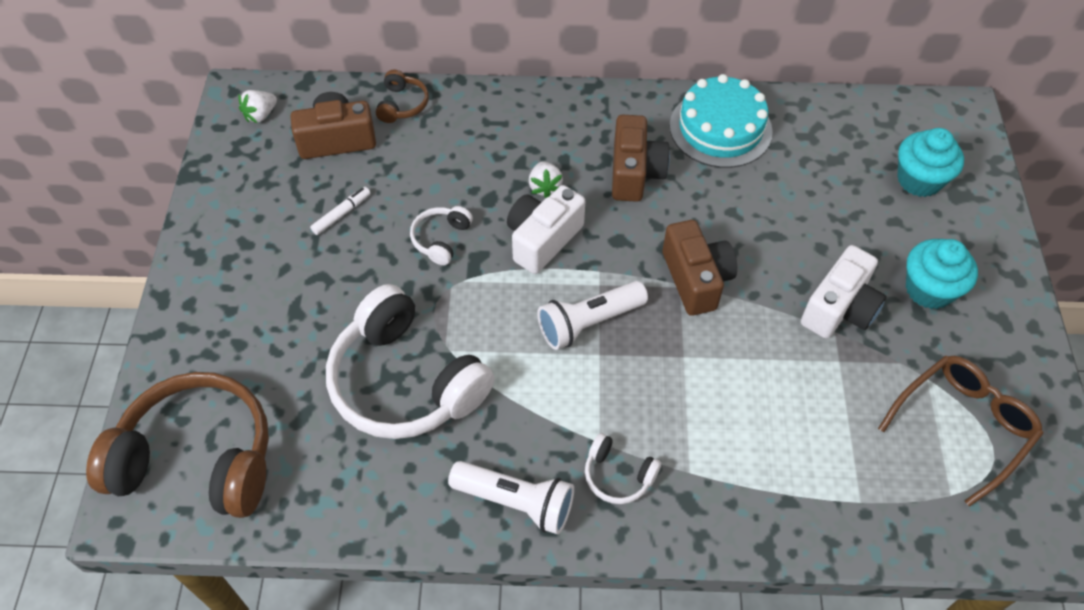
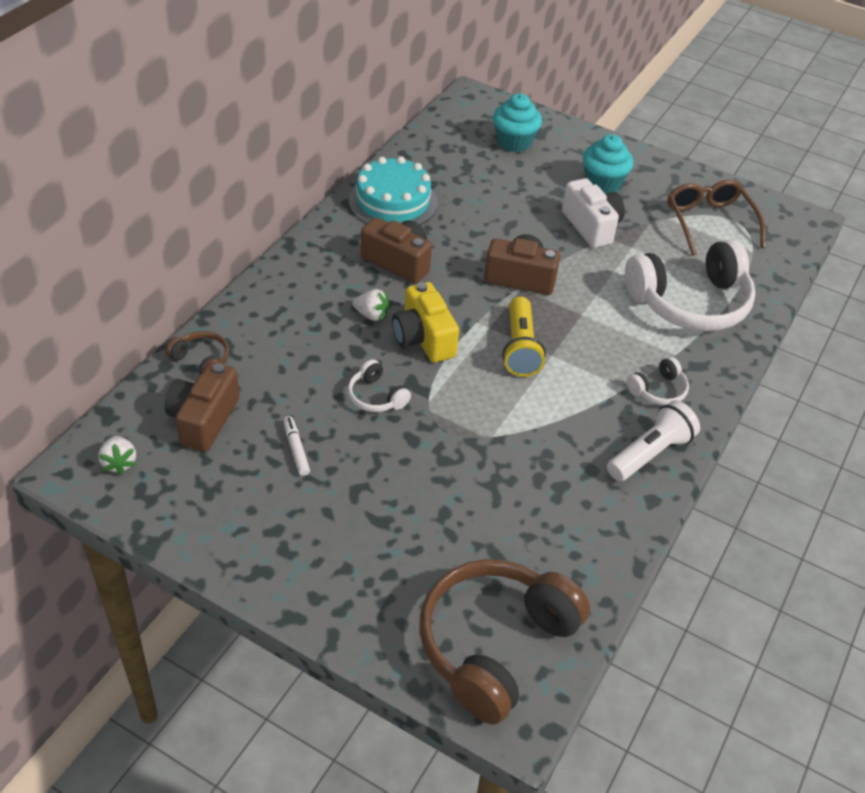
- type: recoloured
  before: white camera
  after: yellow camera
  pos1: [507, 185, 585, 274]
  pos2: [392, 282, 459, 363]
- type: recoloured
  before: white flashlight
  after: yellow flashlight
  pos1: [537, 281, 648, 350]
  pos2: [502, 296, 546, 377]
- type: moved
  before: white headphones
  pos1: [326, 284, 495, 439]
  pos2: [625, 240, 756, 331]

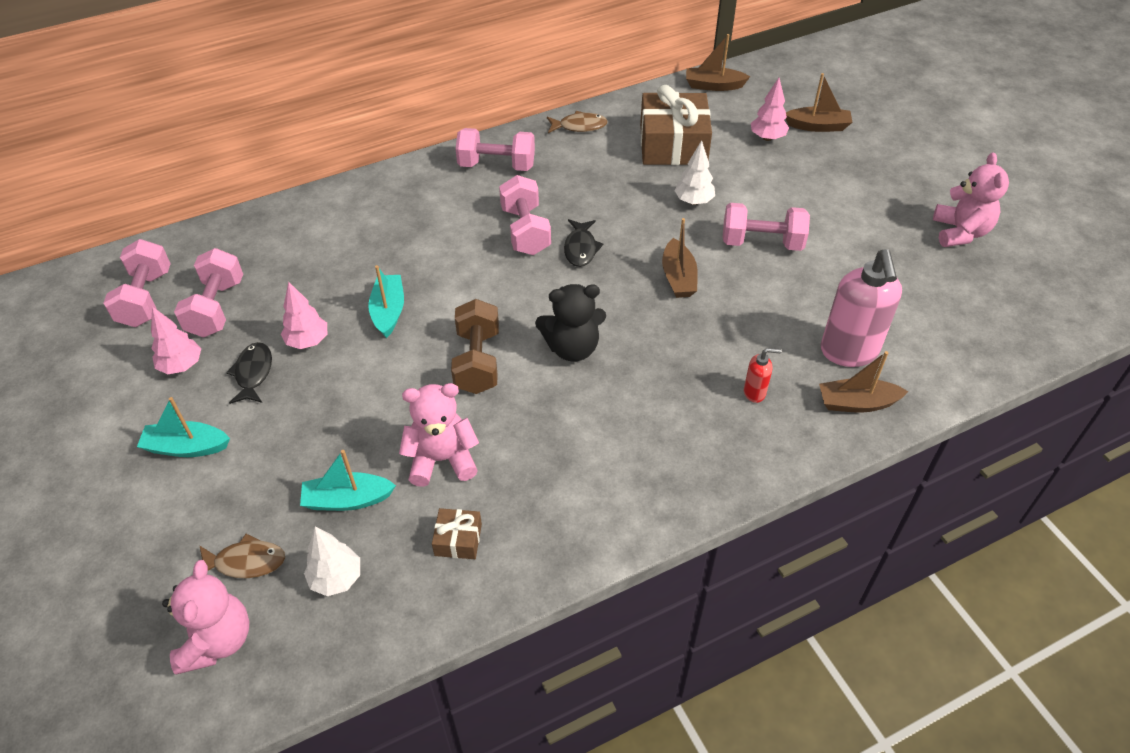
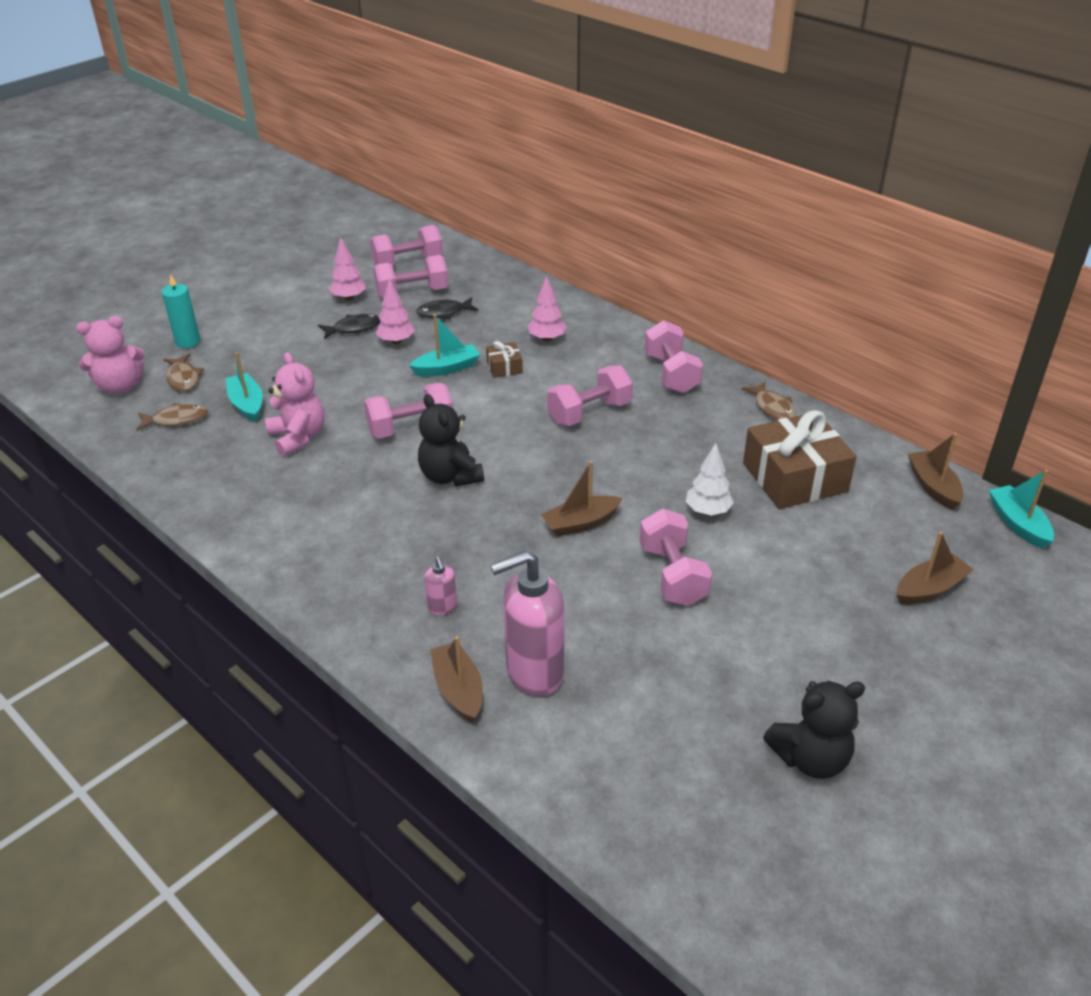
- type: replaced
  before: white tree
  after: brown fish
  pos1: [304, 526, 360, 596]
  pos2: [136, 403, 208, 431]
- type: added
  after: turquoise candle
  pos2: [162, 274, 200, 348]
- type: recoloured
  before: brown dumbbell
  after: pink dumbbell
  pos1: [451, 299, 499, 394]
  pos2: [364, 383, 453, 439]
- type: moved
  before: black fish
  pos1: [564, 219, 604, 267]
  pos2: [416, 297, 478, 319]
- type: recoloured
  before: red soap dispenser
  after: pink soap dispenser
  pos1: [744, 348, 782, 403]
  pos2: [424, 556, 457, 615]
- type: moved
  before: brown gift
  pos1: [432, 508, 482, 559]
  pos2: [486, 341, 523, 378]
- type: moved
  before: pink tree
  pos1: [751, 78, 789, 141]
  pos2: [528, 276, 567, 342]
- type: recoloured
  before: pink teddy bear
  after: black teddy bear
  pos1: [933, 153, 1009, 247]
  pos2: [763, 681, 865, 779]
- type: turned
  before: brown boat
  pos1: [786, 73, 853, 132]
  pos2: [897, 531, 974, 605]
  turn: -105
- type: moved
  before: turquoise boat
  pos1: [137, 397, 230, 457]
  pos2: [989, 470, 1054, 549]

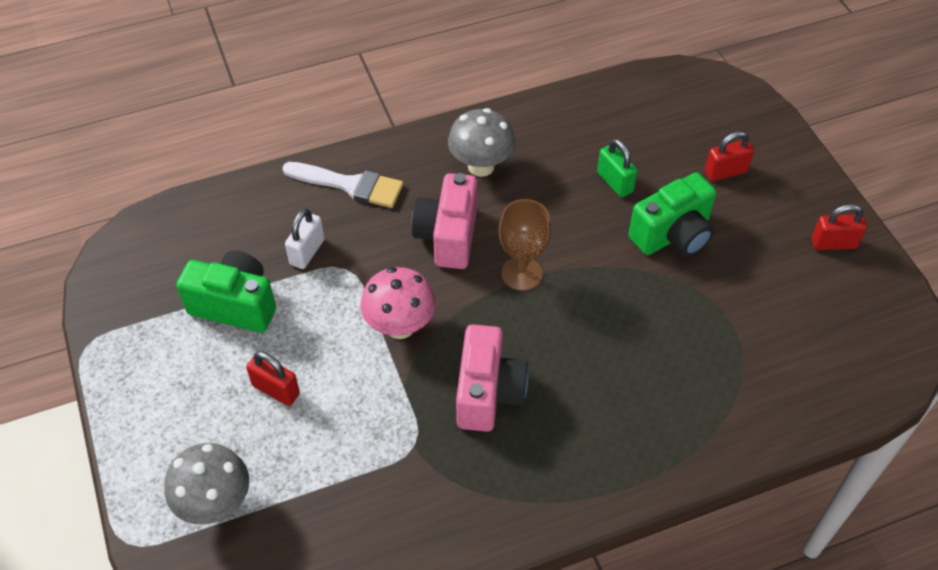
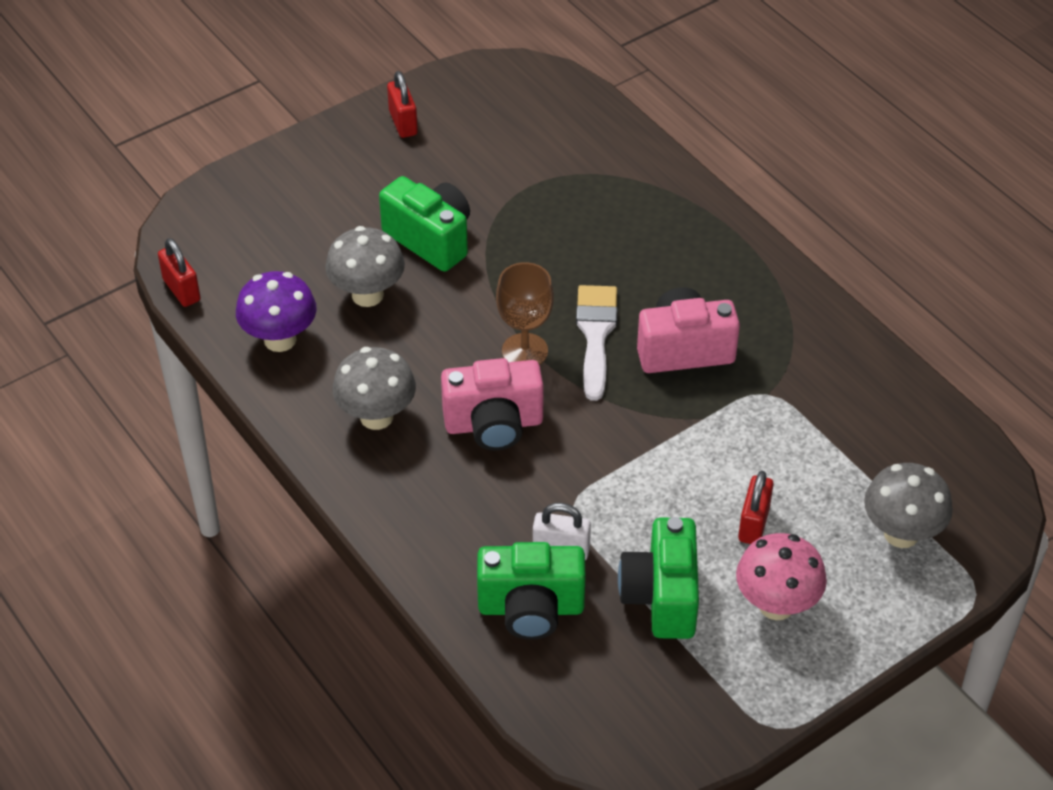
- type: moved
  before: red padlock
  pos1: [705, 131, 754, 181]
  pos2: [158, 238, 201, 307]
- type: added
  after: purple mushroom
  pos2: [236, 271, 317, 352]
- type: replaced
  before: green padlock
  after: grey mushroom
  pos1: [597, 139, 637, 197]
  pos2: [325, 226, 405, 307]
- type: added
  after: green camera
  pos2: [477, 542, 586, 640]
- type: moved
  before: white brush
  pos1: [282, 162, 404, 208]
  pos2: [576, 285, 618, 401]
- type: moved
  before: pink mushroom
  pos1: [360, 267, 436, 339]
  pos2: [736, 533, 827, 620]

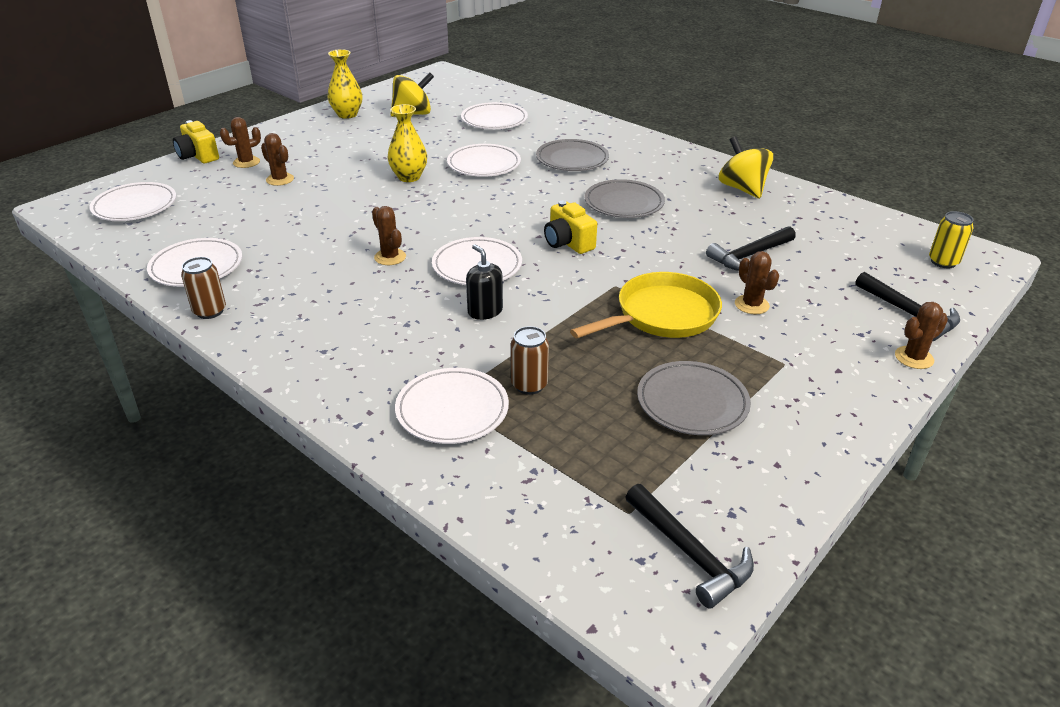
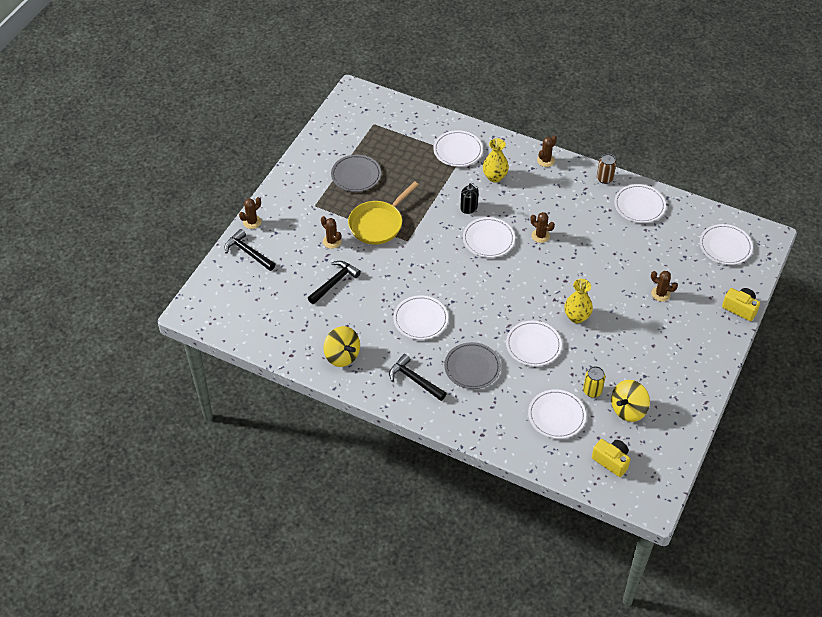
- type: moved
  before: black hammer
  pos1: [625, 484, 754, 609]
  pos2: [389, 354, 447, 401]
- type: recoloured
  before: grey plate
  after: white plate
  pos1: [584, 179, 665, 218]
  pos2: [393, 295, 448, 340]
- type: moved
  before: yellow vase
  pos1: [328, 49, 362, 119]
  pos2: [483, 138, 509, 182]
- type: moved
  before: brown cactus
  pos1: [220, 117, 261, 168]
  pos2: [537, 135, 557, 167]
- type: moved
  before: yellow can
  pos1: [929, 211, 974, 268]
  pos2: [583, 366, 605, 398]
- type: moved
  before: yellow camera
  pos1: [544, 201, 597, 254]
  pos2: [592, 439, 630, 477]
- type: removed
  before: brown can
  pos1: [511, 326, 549, 395]

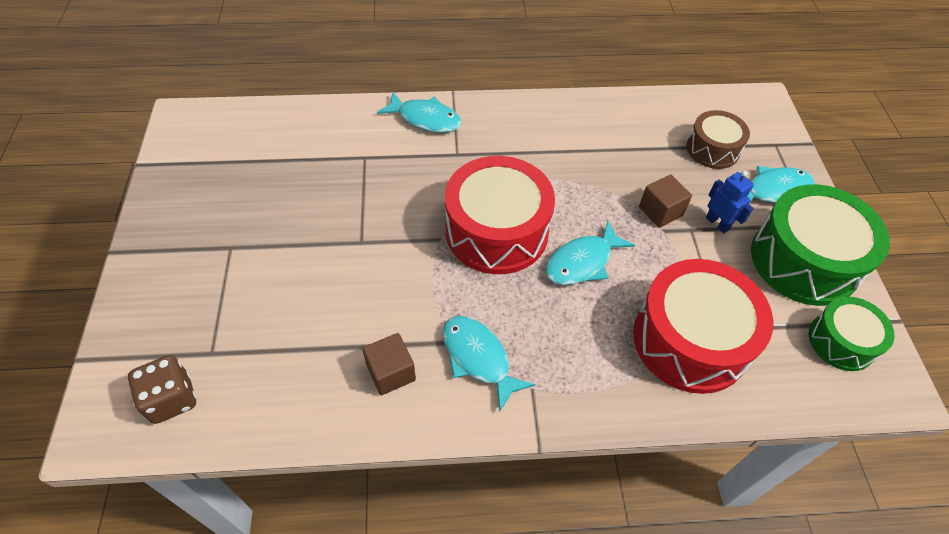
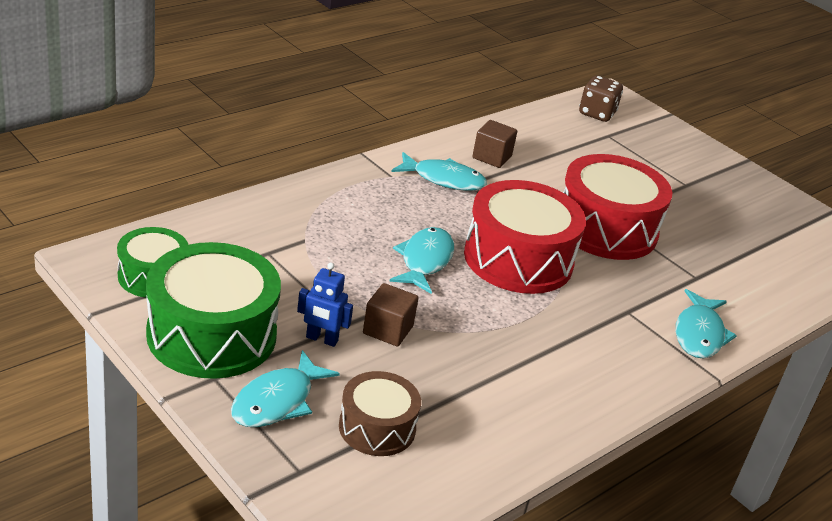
- type: moved
  before: red drum
  pos1: [633, 259, 773, 394]
  pos2: [563, 154, 673, 260]
- type: turned
  before: turquoise fish
  pos1: [377, 92, 462, 133]
  pos2: [676, 289, 737, 359]
  turn: -60

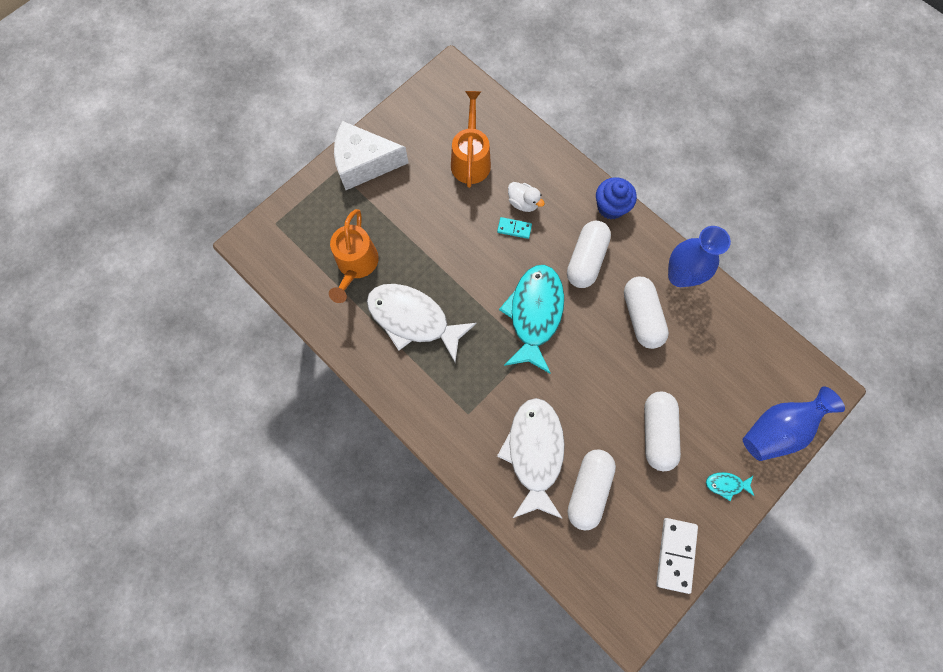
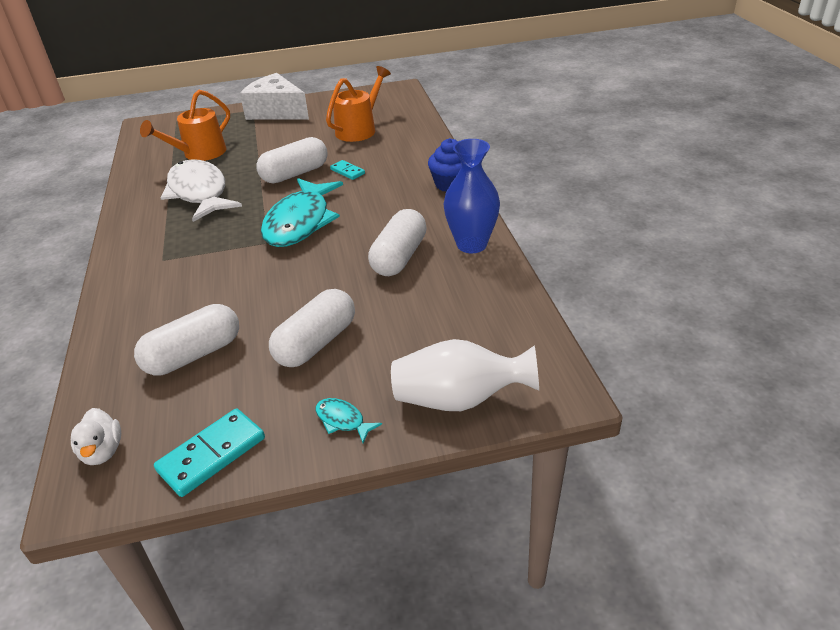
- type: moved
  before: white duck
  pos1: [508, 182, 545, 212]
  pos2: [71, 408, 121, 465]
- type: recoloured
  before: white domino
  after: turquoise domino
  pos1: [656, 518, 698, 594]
  pos2: [154, 408, 265, 497]
- type: moved
  before: white capsule
  pos1: [567, 221, 611, 288]
  pos2: [257, 137, 328, 183]
- type: turned
  before: turquoise fish
  pos1: [499, 265, 564, 374]
  pos2: [261, 178, 343, 247]
  turn: 150
- type: recoloured
  before: blue vase
  after: white vase
  pos1: [743, 386, 845, 461]
  pos2: [391, 339, 539, 411]
- type: removed
  before: white fish
  pos1: [497, 398, 565, 519]

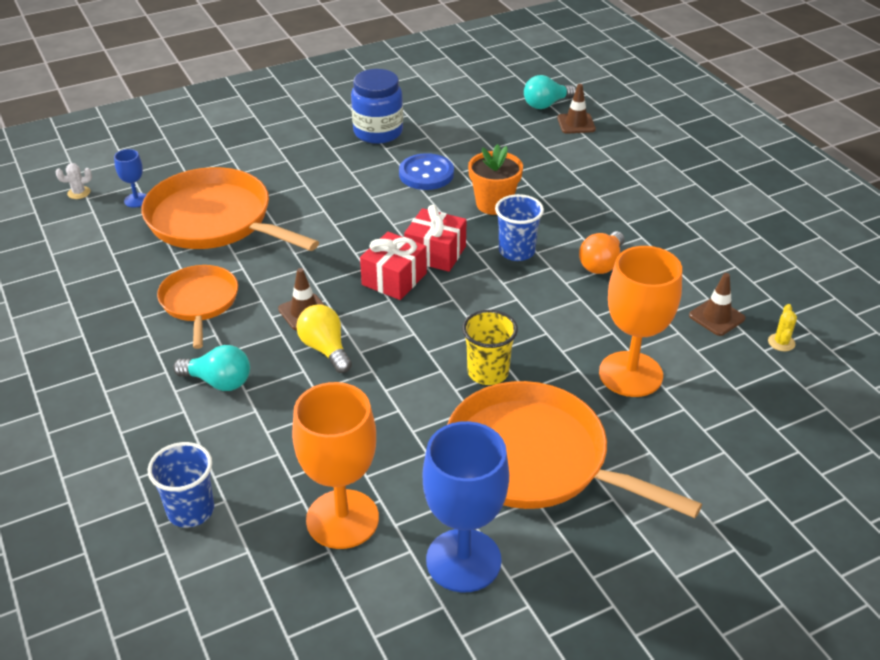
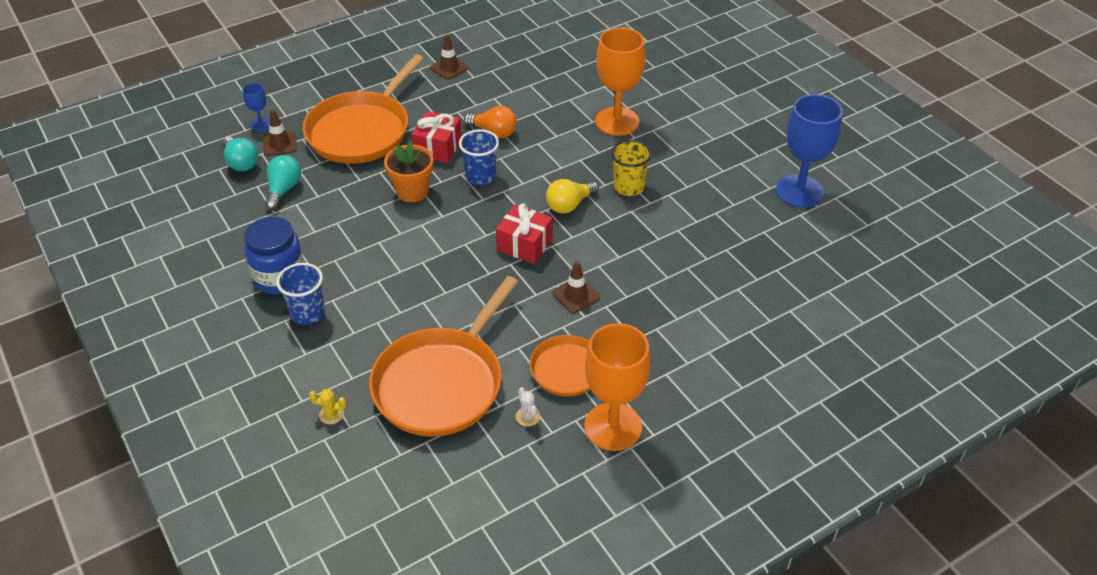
- type: moved
  before: blue goblet
  pos1: [114, 149, 146, 208]
  pos2: [242, 83, 270, 132]
- type: moved
  before: turquoise light bulb
  pos1: [173, 345, 250, 391]
  pos2: [265, 155, 301, 210]
- type: moved
  before: blue cup
  pos1: [148, 442, 214, 528]
  pos2: [276, 263, 325, 325]
- type: moved
  before: orange pan
  pos1: [447, 381, 702, 518]
  pos2: [303, 54, 424, 164]
- type: moved
  before: yellow cactus
  pos1: [768, 304, 797, 351]
  pos2: [309, 389, 347, 424]
- type: moved
  before: red gift
  pos1: [404, 205, 467, 272]
  pos2: [412, 111, 462, 163]
- type: moved
  before: brown traffic cone
  pos1: [689, 273, 745, 336]
  pos2: [430, 35, 469, 80]
- type: moved
  before: white cactus
  pos1: [56, 163, 92, 199]
  pos2: [516, 387, 540, 427]
- type: moved
  before: yellow light bulb
  pos1: [296, 304, 352, 373]
  pos2: [546, 179, 599, 213]
- type: moved
  before: orange goblet
  pos1: [292, 382, 379, 549]
  pos2: [584, 323, 651, 451]
- type: removed
  before: blue button
  pos1: [399, 153, 454, 190]

